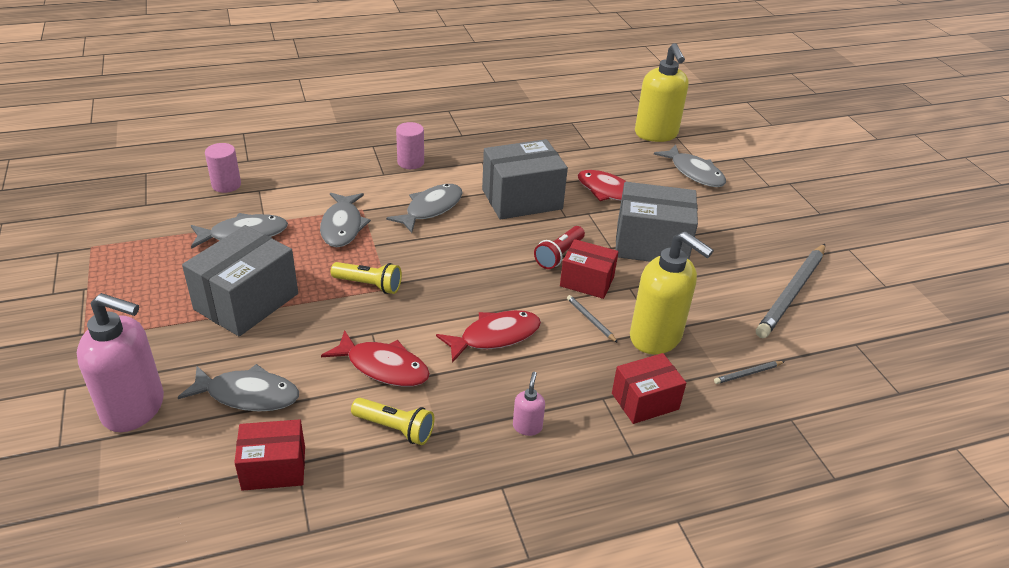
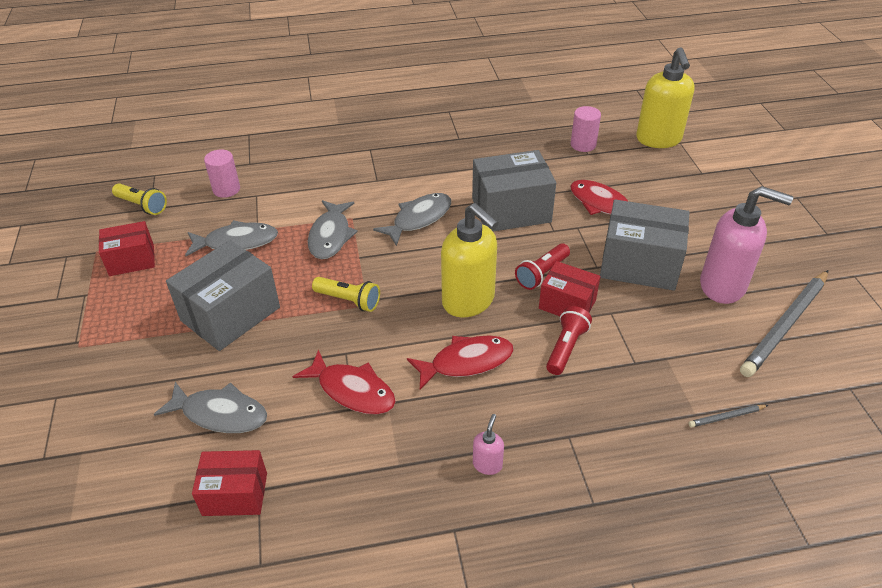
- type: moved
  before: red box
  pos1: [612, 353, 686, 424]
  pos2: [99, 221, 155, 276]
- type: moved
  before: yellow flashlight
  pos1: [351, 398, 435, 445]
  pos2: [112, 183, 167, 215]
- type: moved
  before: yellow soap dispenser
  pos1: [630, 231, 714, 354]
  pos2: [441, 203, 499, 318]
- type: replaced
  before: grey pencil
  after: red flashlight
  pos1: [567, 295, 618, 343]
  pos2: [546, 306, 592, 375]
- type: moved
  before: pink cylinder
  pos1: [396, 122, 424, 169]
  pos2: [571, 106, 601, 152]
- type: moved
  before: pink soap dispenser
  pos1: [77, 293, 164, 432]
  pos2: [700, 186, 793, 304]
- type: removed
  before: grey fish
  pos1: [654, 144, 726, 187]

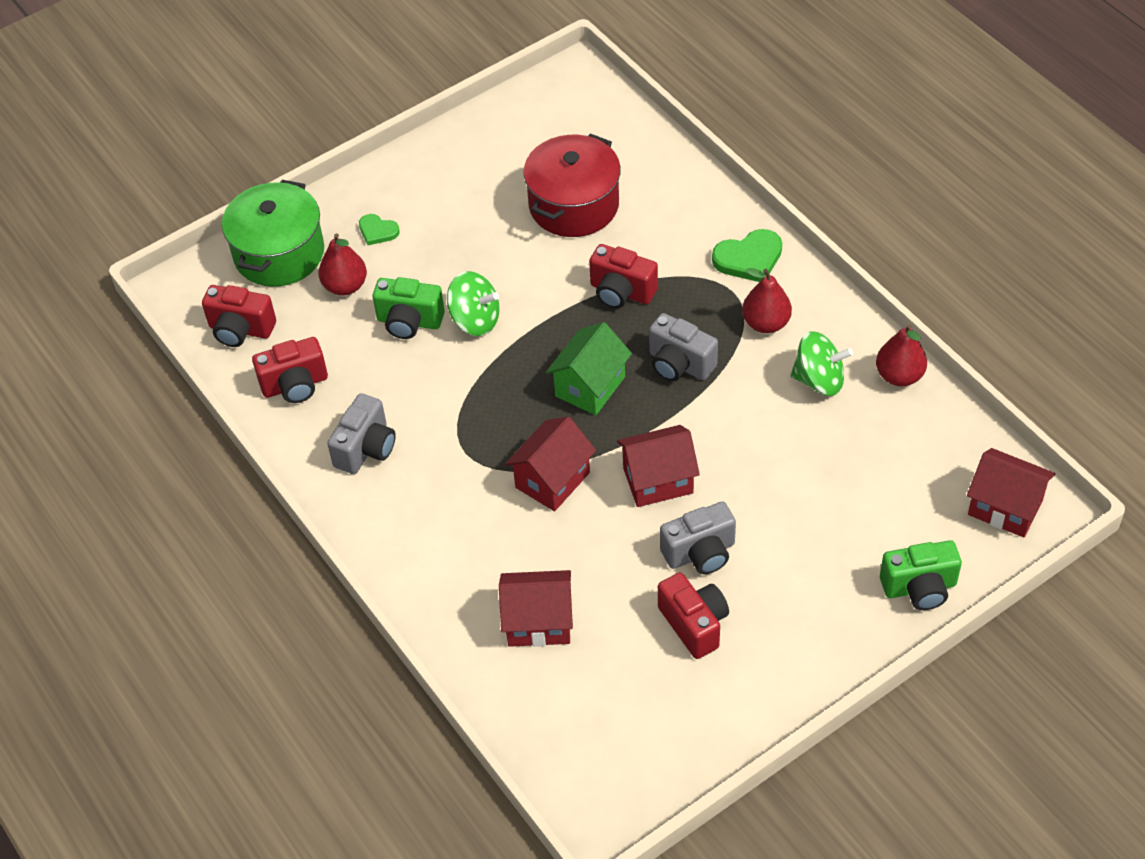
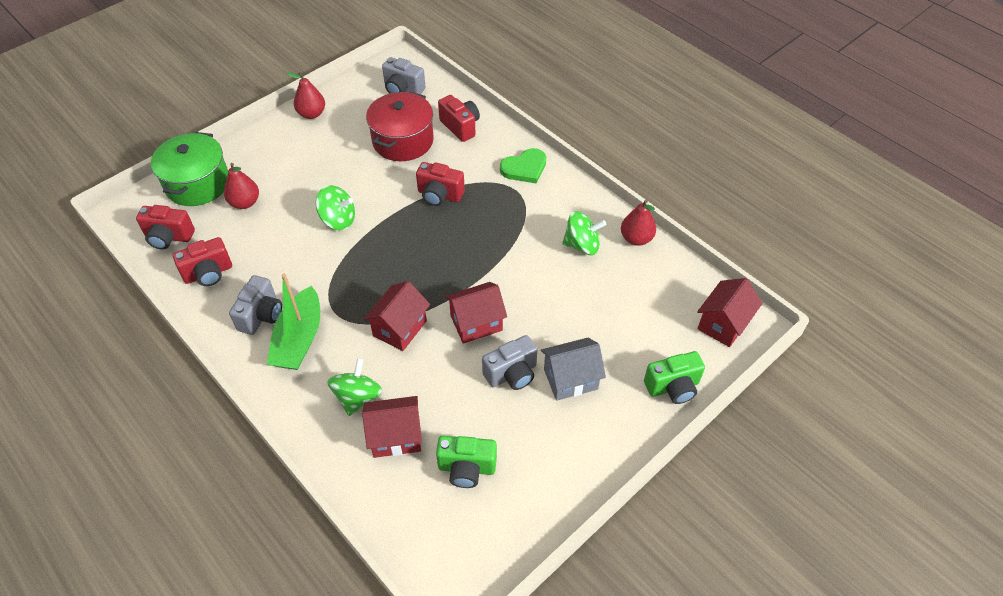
- type: added
  after: green boat
  pos2: [267, 274, 320, 370]
- type: moved
  before: red pear
  pos1: [742, 268, 792, 333]
  pos2: [286, 72, 325, 119]
- type: added
  after: green spinning top
  pos2: [327, 358, 382, 416]
- type: moved
  before: grey camera
  pos1: [649, 313, 718, 381]
  pos2: [382, 57, 426, 94]
- type: moved
  before: green camera
  pos1: [372, 277, 445, 339]
  pos2: [436, 436, 497, 488]
- type: moved
  before: red camera
  pos1: [658, 572, 729, 659]
  pos2: [438, 95, 480, 142]
- type: added
  after: grey house
  pos2: [541, 338, 606, 401]
- type: turned
  before: red house
  pos1: [967, 448, 1055, 538]
  pos2: [697, 278, 763, 347]
  turn: -75
- type: removed
  before: green heart
  pos1: [359, 214, 400, 245]
- type: removed
  before: green house
  pos1: [546, 322, 632, 415]

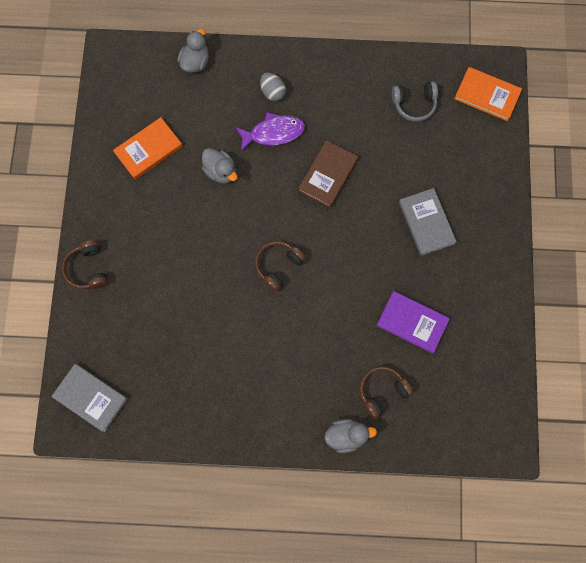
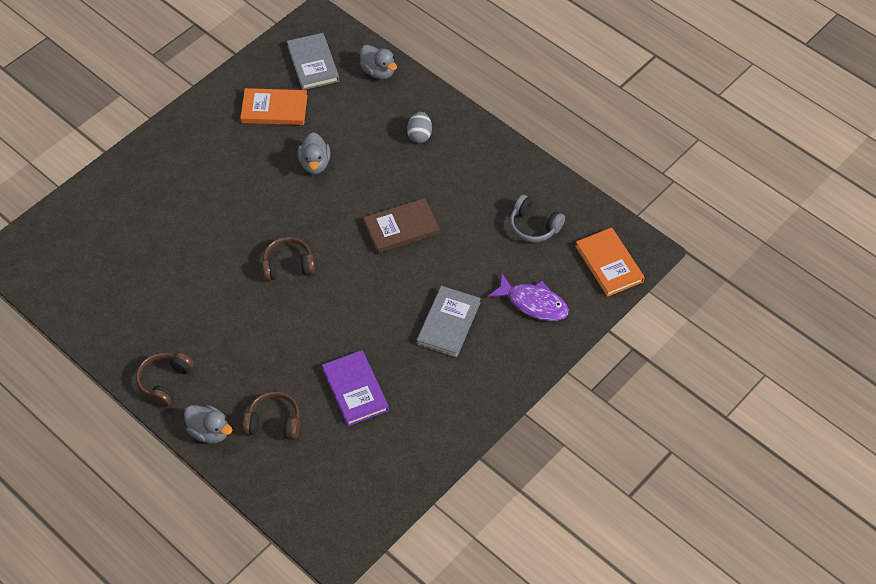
- type: moved
  before: brown headphones
  pos1: [62, 240, 109, 289]
  pos2: [136, 353, 194, 407]
- type: moved
  before: grey book
  pos1: [51, 364, 128, 432]
  pos2: [287, 33, 339, 90]
- type: turned
  before: grey duck
  pos1: [178, 29, 209, 73]
  pos2: [360, 45, 397, 79]
  turn: 75
- type: moved
  before: purple fish
  pos1: [235, 112, 305, 151]
  pos2: [488, 273, 569, 321]

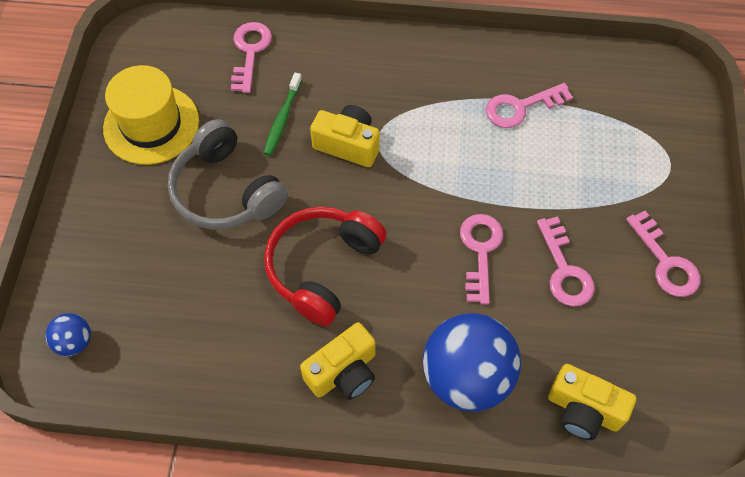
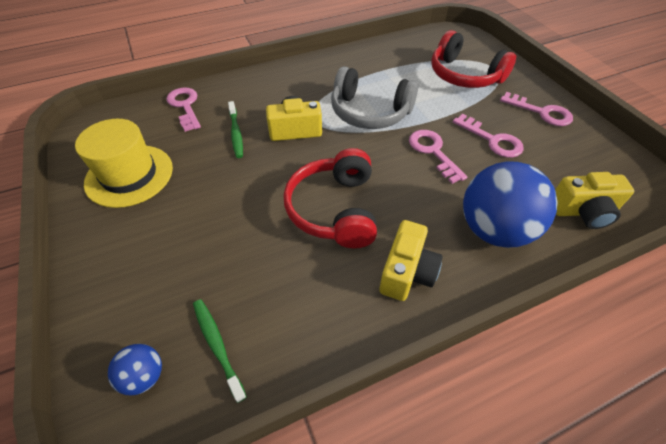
- type: added
  after: green toothbrush
  pos2: [193, 299, 247, 403]
- type: moved
  before: grey headphones
  pos1: [168, 119, 288, 230]
  pos2: [331, 66, 418, 129]
- type: added
  after: red headphones
  pos2: [431, 30, 516, 88]
- type: removed
  before: pink key
  pos1: [486, 83, 573, 128]

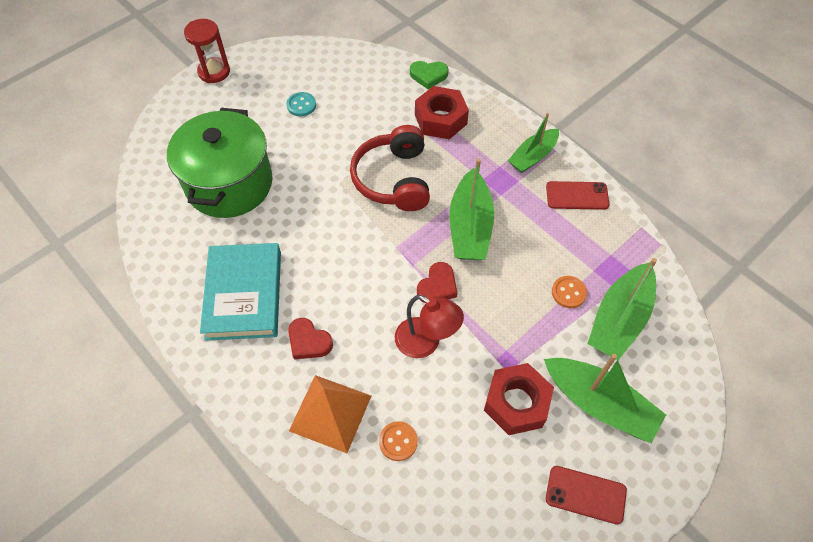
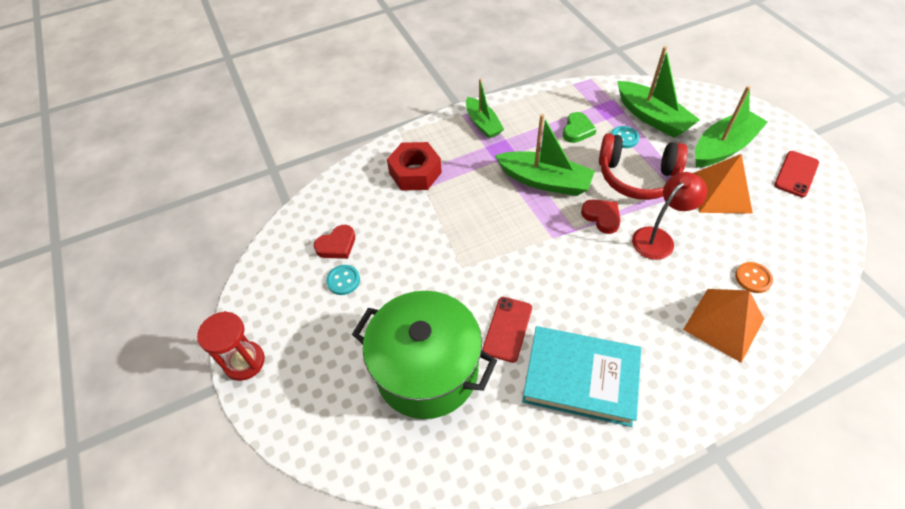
- type: moved
  before: red heart
  pos1: [288, 318, 333, 359]
  pos2: [314, 225, 355, 259]
- type: moved
  before: red phone
  pos1: [546, 181, 609, 210]
  pos2: [482, 297, 532, 363]
- type: moved
  before: green heart
  pos1: [410, 61, 448, 89]
  pos2: [563, 112, 597, 143]
- type: moved
  before: red headphones
  pos1: [350, 125, 430, 211]
  pos2: [599, 133, 688, 200]
- type: recoloured
  before: orange button
  after: turquoise button
  pos1: [552, 276, 587, 308]
  pos2: [611, 126, 639, 148]
- type: replaced
  before: red nut
  after: orange pyramid
  pos1: [484, 363, 554, 435]
  pos2: [694, 154, 753, 214]

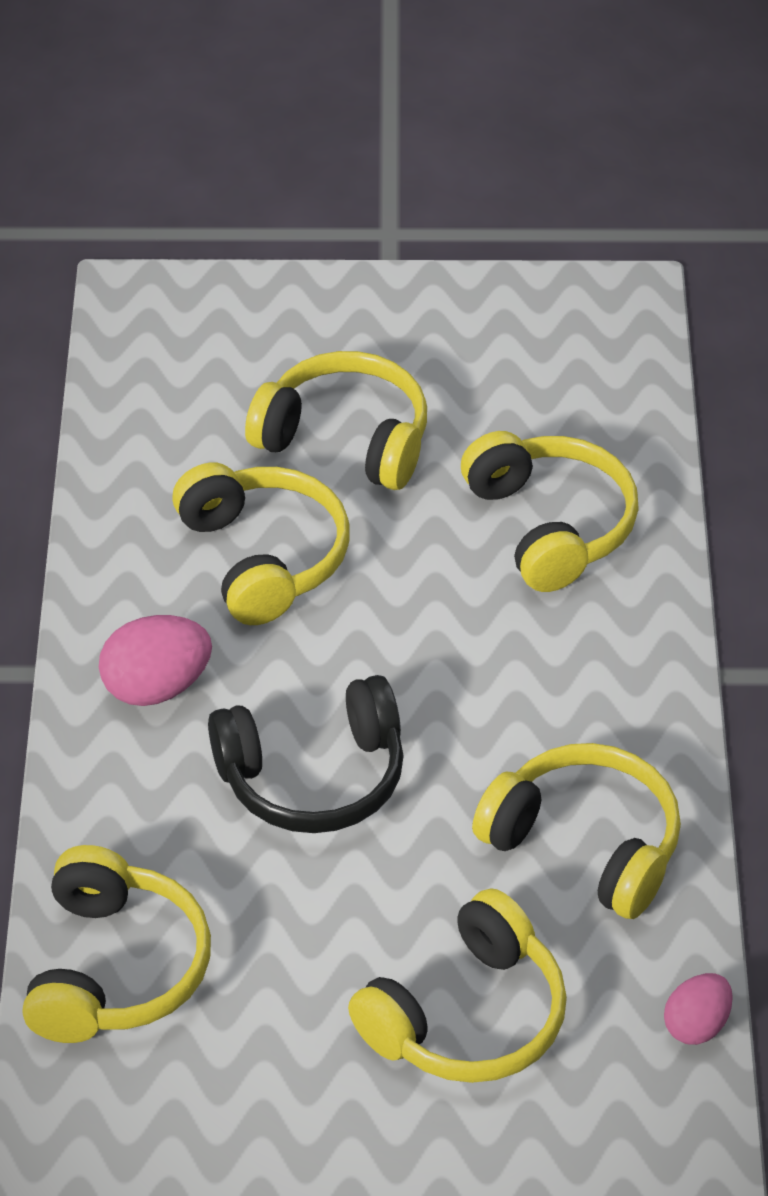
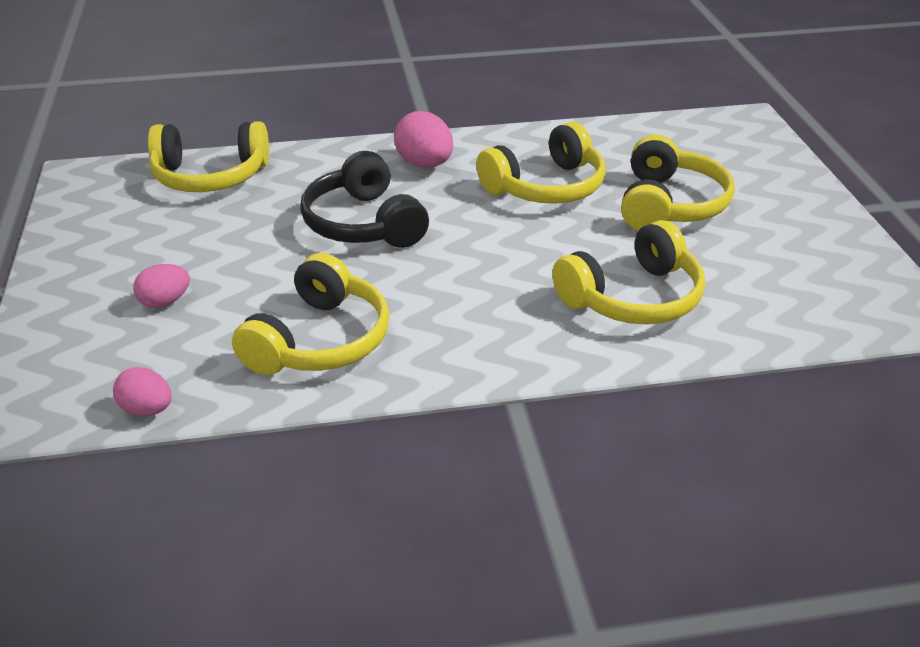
- type: replaced
  before: yellow headphones
  after: pink egg
  pos1: [348, 888, 567, 1083]
  pos2: [133, 264, 190, 308]

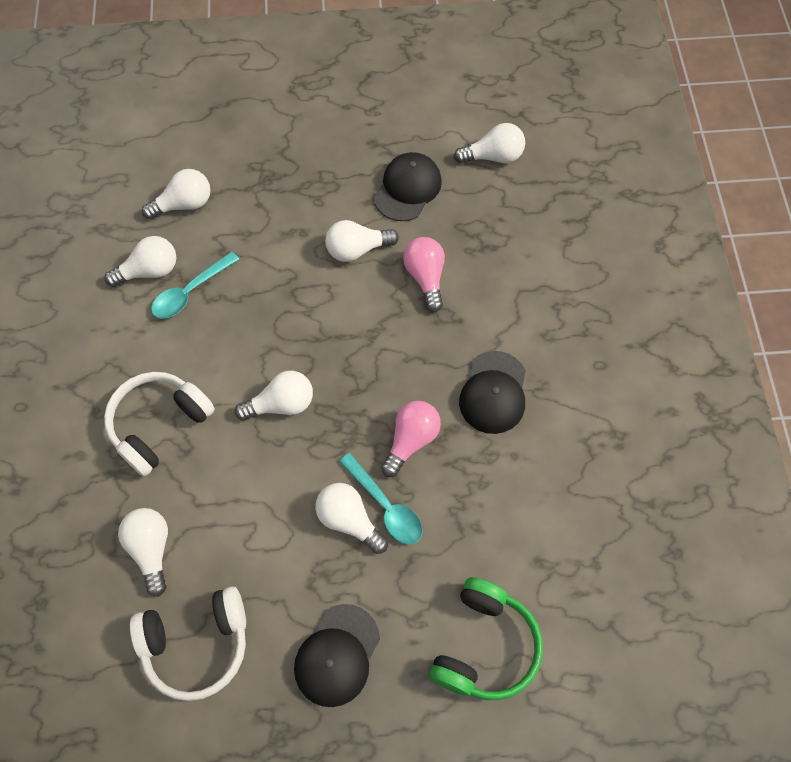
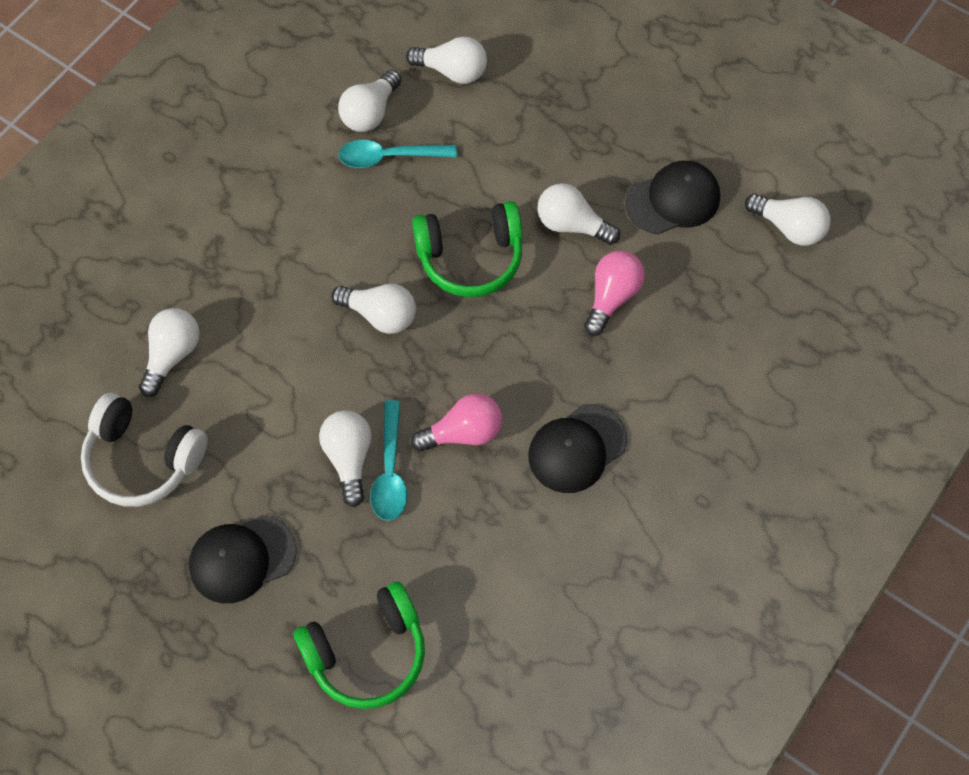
- type: turned
  before: white light bulb
  pos1: [104, 236, 176, 287]
  pos2: [338, 70, 402, 132]
  turn: 105
- type: added
  after: green headphones
  pos2: [412, 201, 523, 297]
- type: removed
  before: white headphones
  pos1: [104, 372, 215, 476]

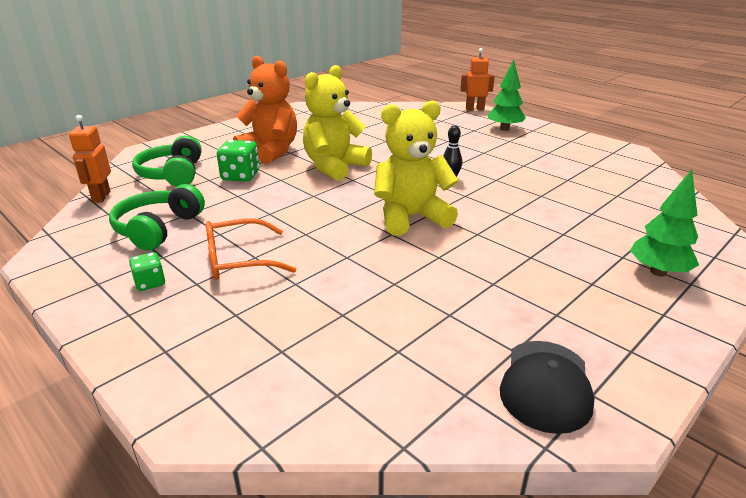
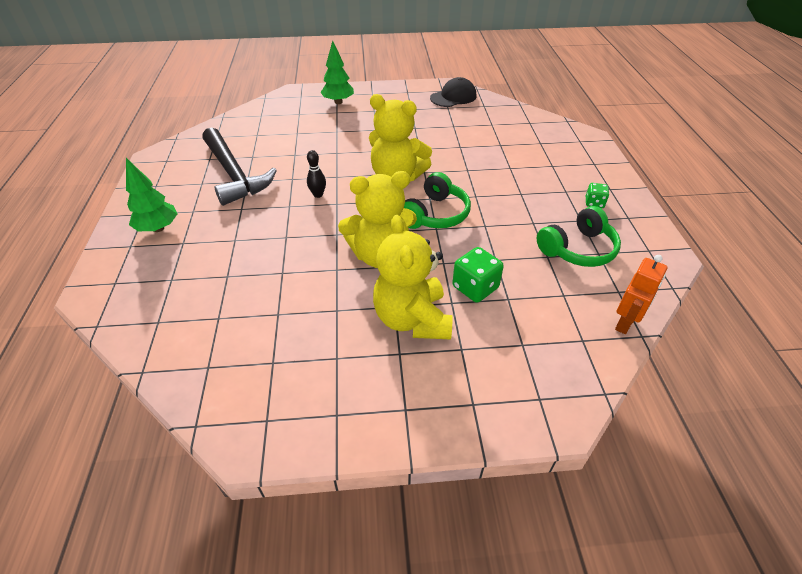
- type: added
  after: black hammer
  pos2: [203, 127, 277, 206]
- type: recoloured
  before: orange teddy bear
  after: yellow teddy bear
  pos1: [233, 56, 297, 164]
  pos2: [373, 215, 453, 340]
- type: moved
  before: green headphones
  pos1: [132, 135, 202, 187]
  pos2: [404, 172, 471, 229]
- type: removed
  before: orange glasses
  pos1: [206, 218, 296, 280]
- type: removed
  before: orange robot
  pos1: [460, 48, 495, 110]

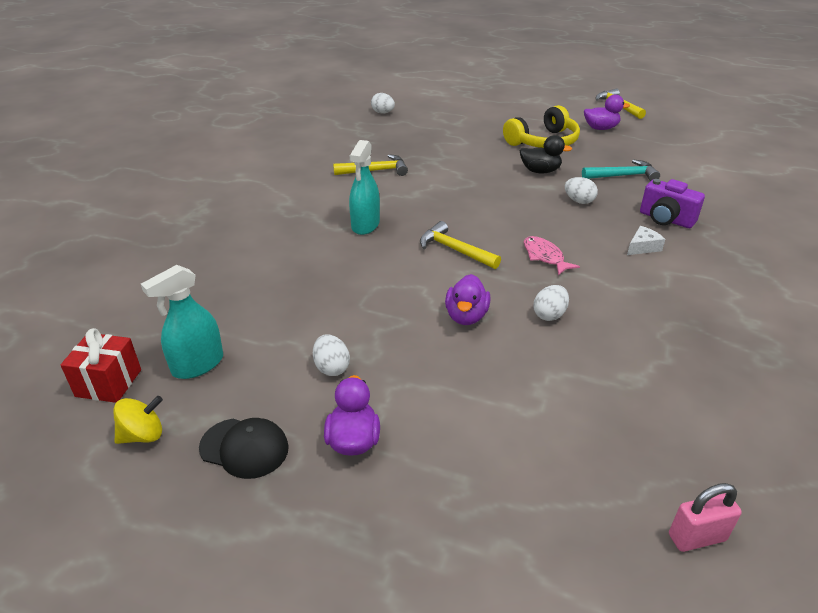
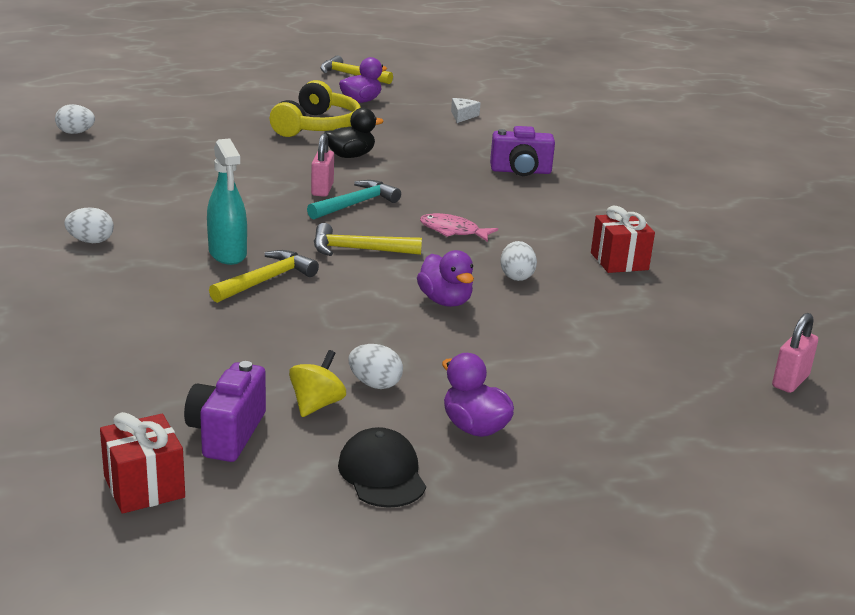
- type: moved
  before: white egg
  pos1: [565, 177, 598, 204]
  pos2: [64, 208, 114, 243]
- type: replaced
  before: turquoise spray bottle
  after: purple camera
  pos1: [141, 265, 223, 379]
  pos2: [184, 361, 266, 462]
- type: moved
  before: yellow hammer
  pos1: [333, 154, 408, 176]
  pos2: [209, 250, 319, 303]
- type: moved
  before: yellow spinning top
  pos1: [113, 396, 163, 444]
  pos2: [289, 350, 346, 417]
- type: moved
  before: turquoise hammer
  pos1: [582, 159, 660, 181]
  pos2: [307, 180, 401, 220]
- type: added
  after: pink padlock
  pos2: [311, 133, 334, 197]
- type: turned
  before: black cap
  pos1: [199, 418, 289, 479]
  pos2: [338, 427, 426, 508]
  turn: -90
- type: moved
  before: white cheese
  pos1: [627, 226, 665, 255]
  pos2: [451, 98, 480, 123]
- type: added
  after: red gift
  pos2: [591, 206, 655, 273]

